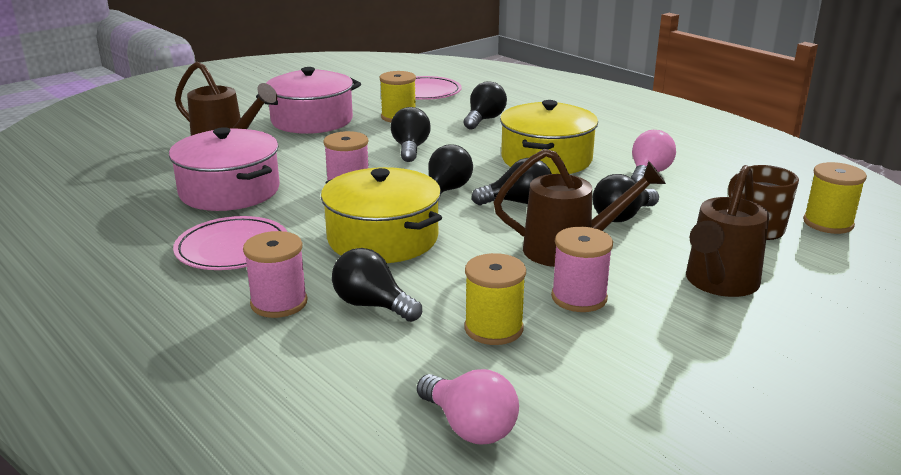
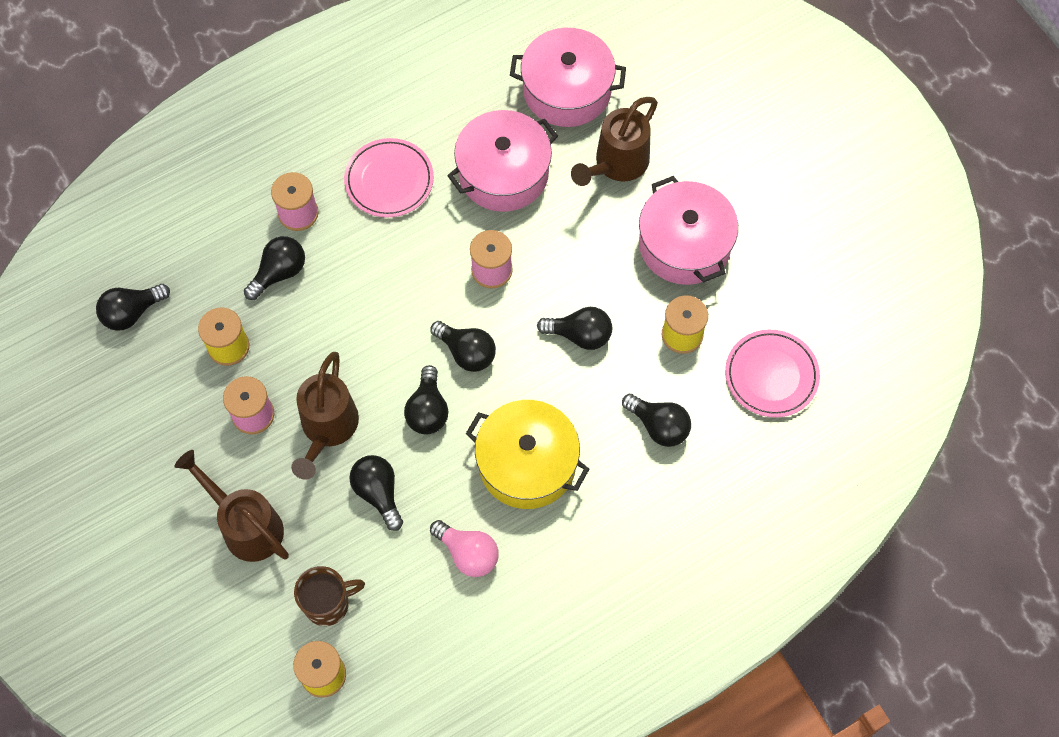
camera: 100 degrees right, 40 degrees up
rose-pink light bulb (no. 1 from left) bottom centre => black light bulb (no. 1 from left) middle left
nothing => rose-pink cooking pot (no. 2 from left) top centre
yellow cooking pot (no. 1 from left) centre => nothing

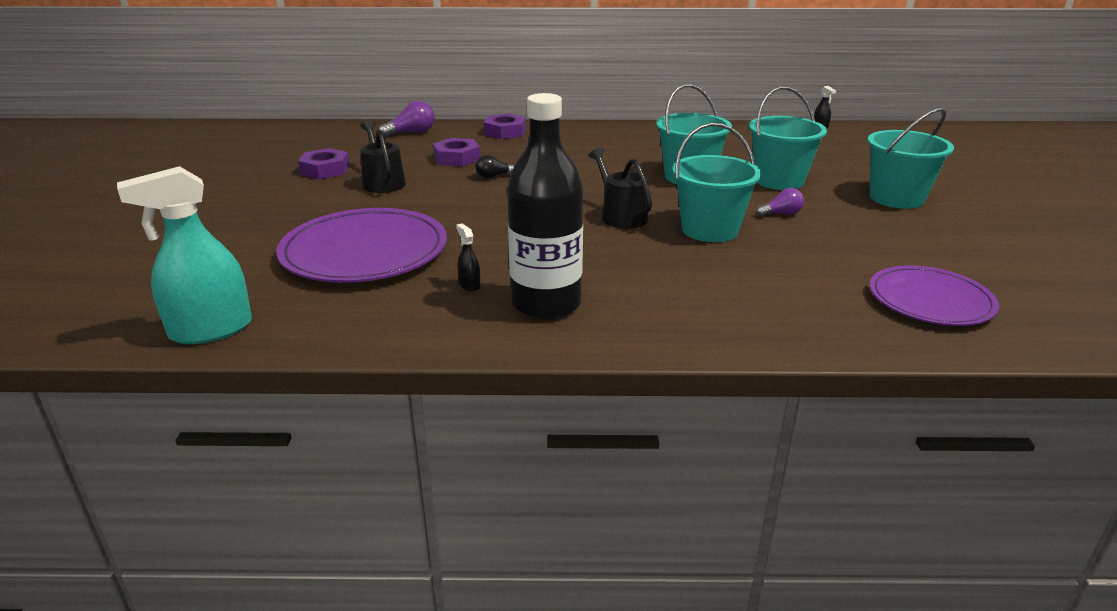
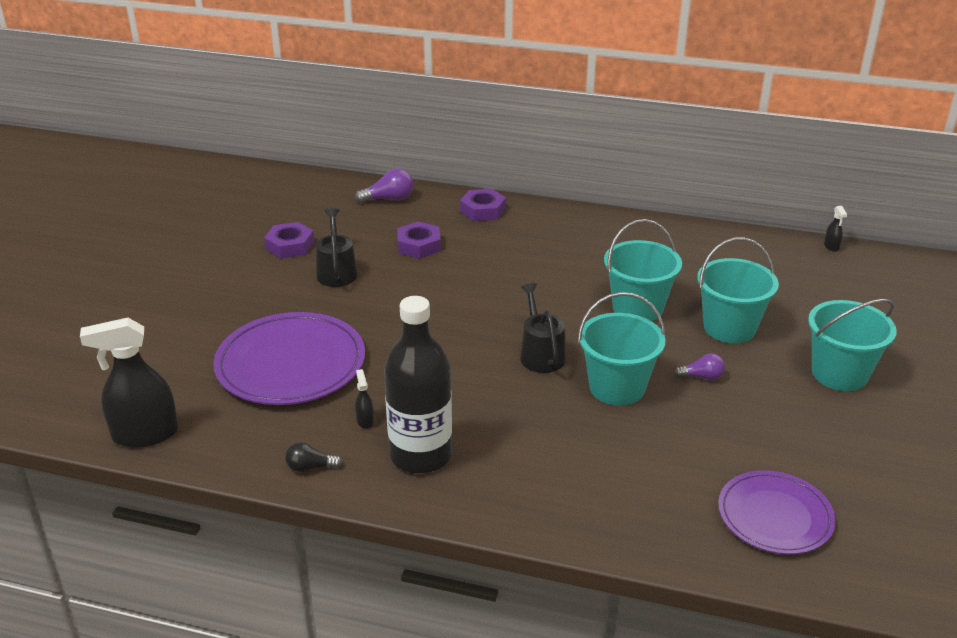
camera: 15 degrees right, 5 degrees up
turquoise sprayer middle left => black sprayer (no. 1 from left) middle left
black light bulb top centre => black light bulb bottom left, relocated

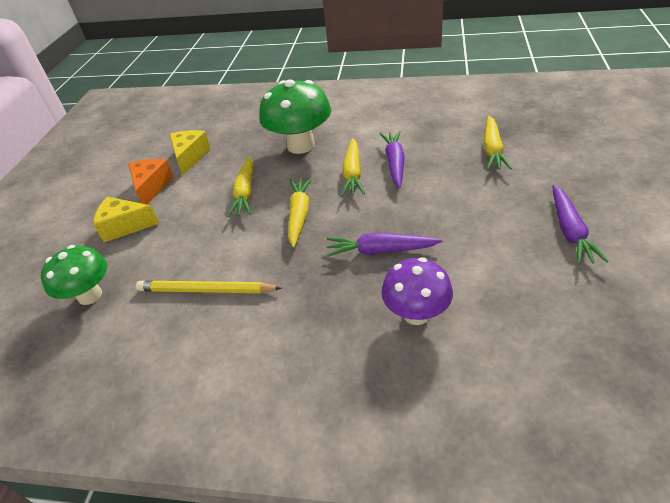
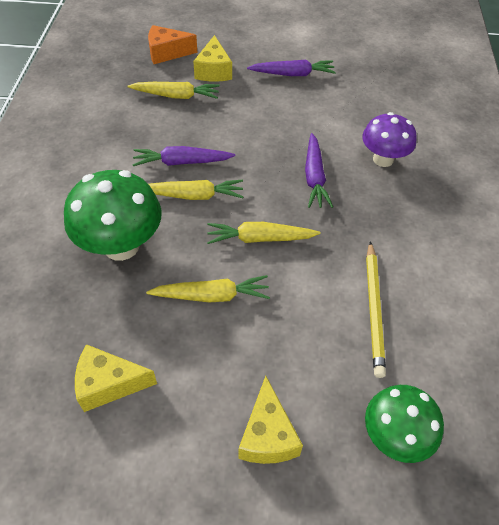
camera: 100 degrees left, 10 degrees up
bright orange cheese wedge middle left => bright orange cheese wedge top centre, relocated
nothing => yellow cheese wedge (no. 2 from left) top centre

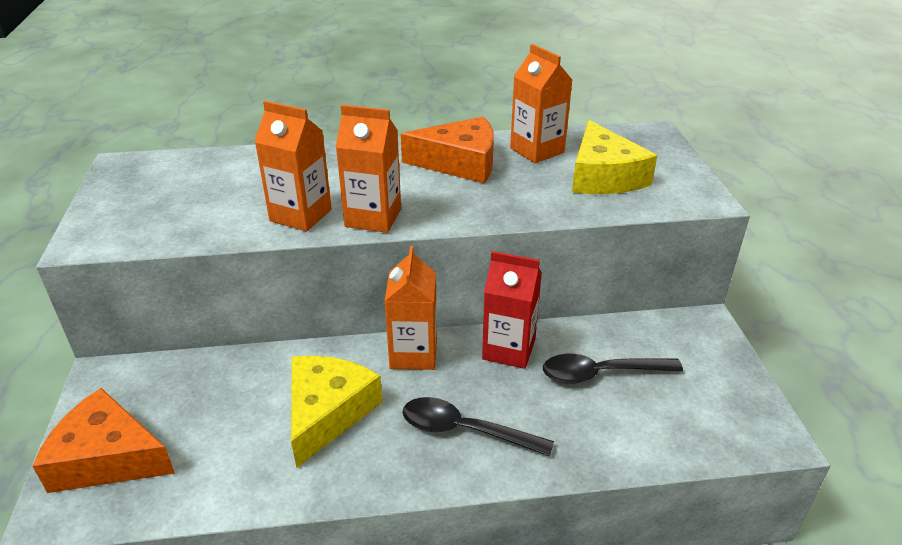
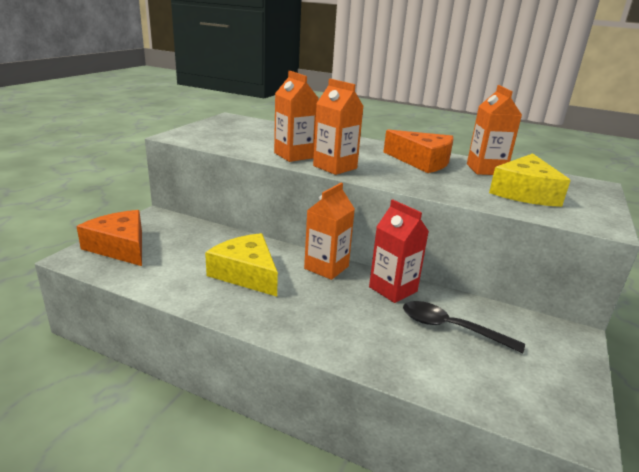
camera: 30 degrees right, 10 degrees down
yellow cheese wedge (no. 1 from left) bottom centre => yellow cheese wedge (no. 1 from left) centre, 90 degrees counterclockwise
black tablespoon (no. 1 from left) bottom centre => nothing

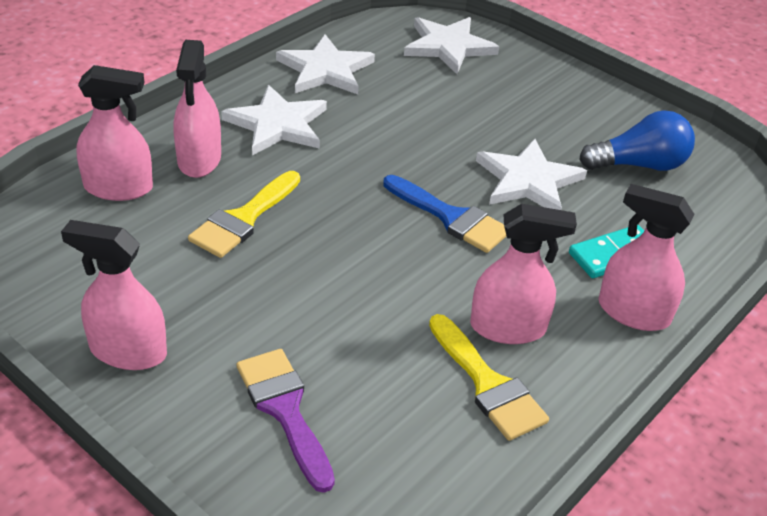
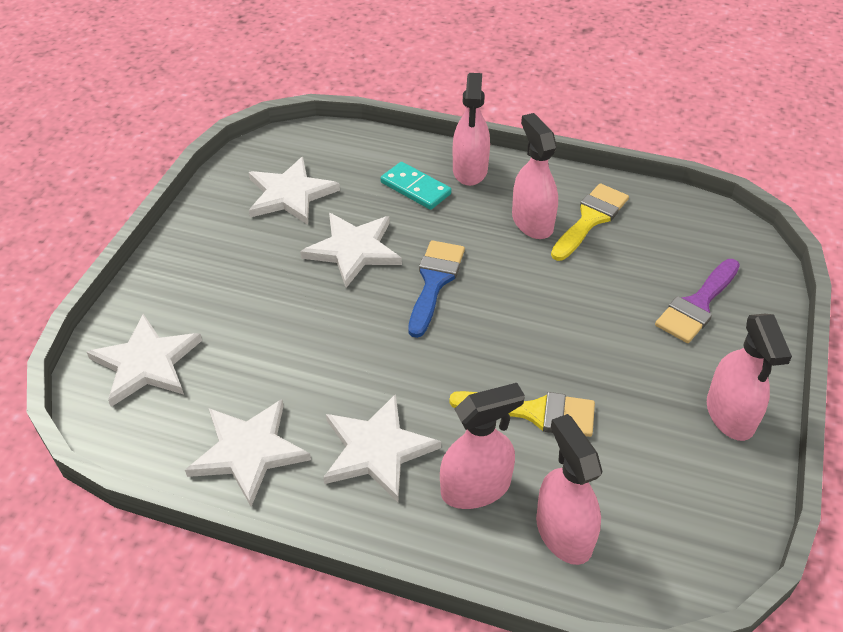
camera: 110 degrees left, 5 degrees up
blue light bulb top right => white star (no. 3 from left) top centre

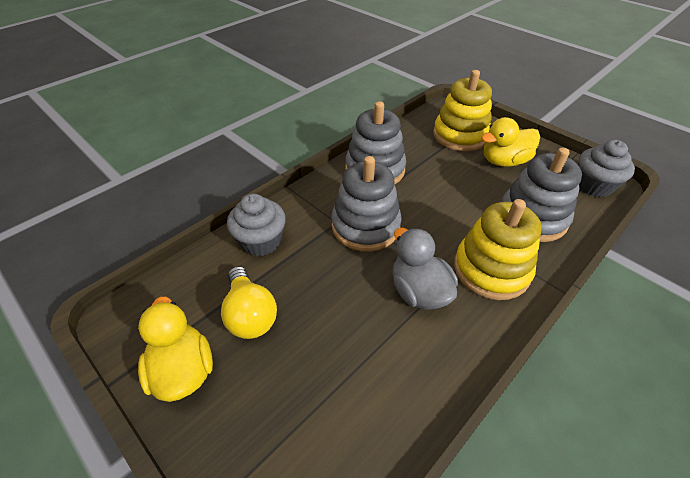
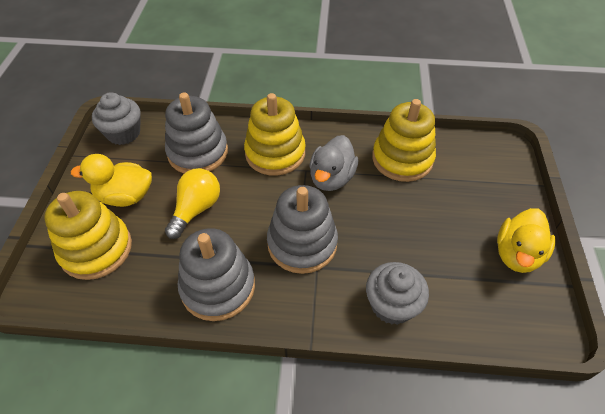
camera: 130 degrees left, 5 degrees up
yellow duck (no. 2 from left in the first image) top right => yellow duck (no. 1 from left) middle left, 150 degrees clockwise
yellow light bulb centre => yellow light bulb middle left, relocated
nothing => yellow stacking toy (no. 3 from left) middle right

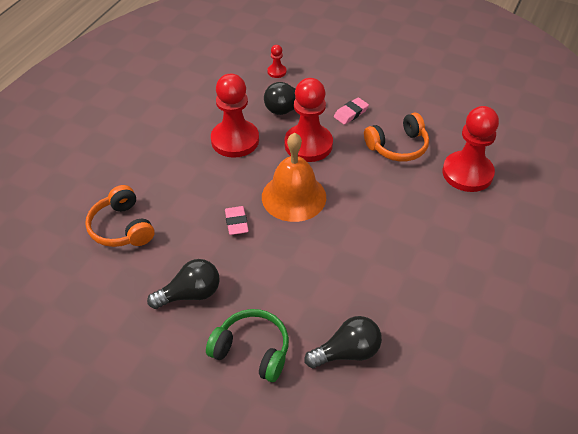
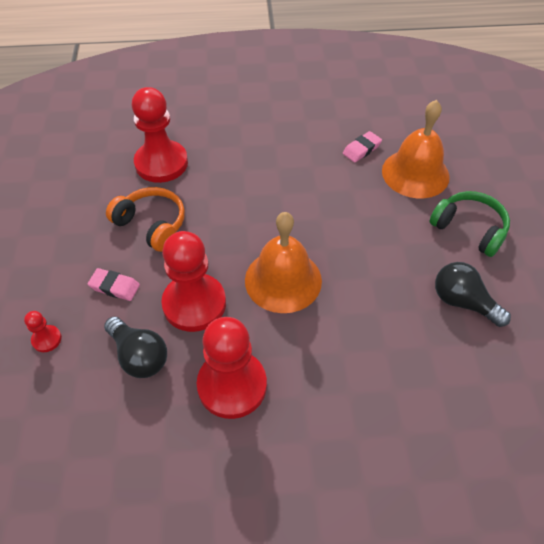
camera: 120 degrees left, 5 degrees up
crimson pawn (no. 2 from left in the first image) top centre => crimson pawn (no. 1 from left) middle left, relocated
rose-pink eraser (no. 1 from left in the first image) centre => rose-pink eraser (no. 2 from left) top centre, relocated
black light bulb (no. 3 from left) bottom centre => bright orange hand bell (no. 2 from left) top right
leaf-green over-ear headphones bottom centre => leaf-green over-ear headphones middle right, 135 degrees clockwise
bright orange over-ear headphones (no. 1 from left) middle left => nothing

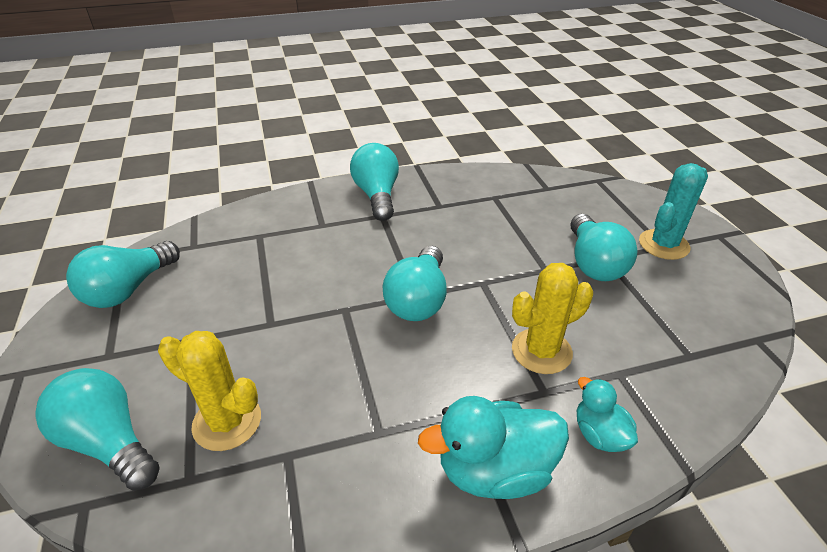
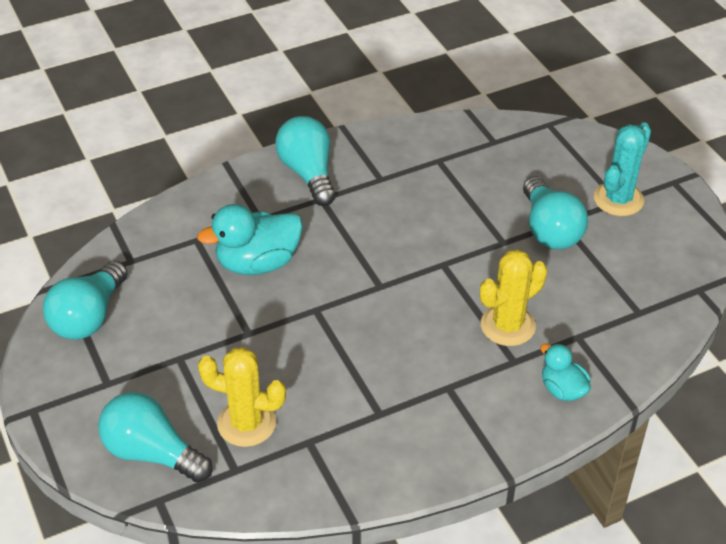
camera: 10 degrees left, 5 degrees up
turquoise duck (no. 1 from left) bottom centre => turquoise duck (no. 1 from left) centre, relocated
turquoise light bulb (no. 4 from left) centre => nothing

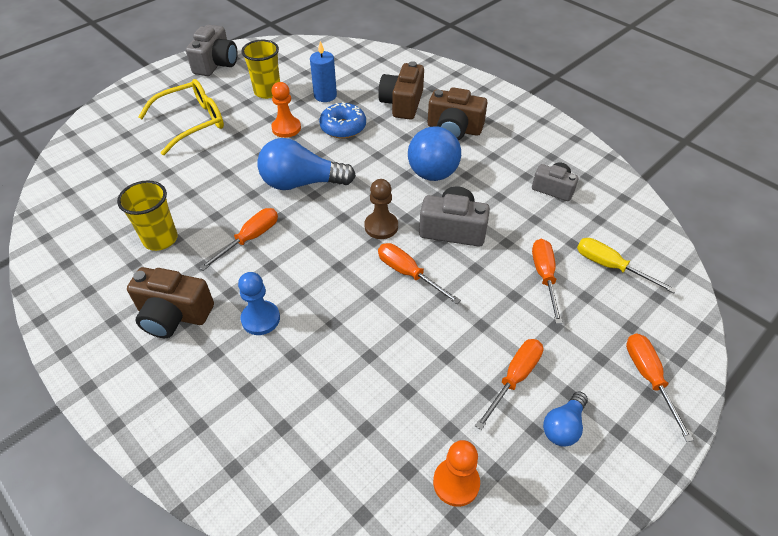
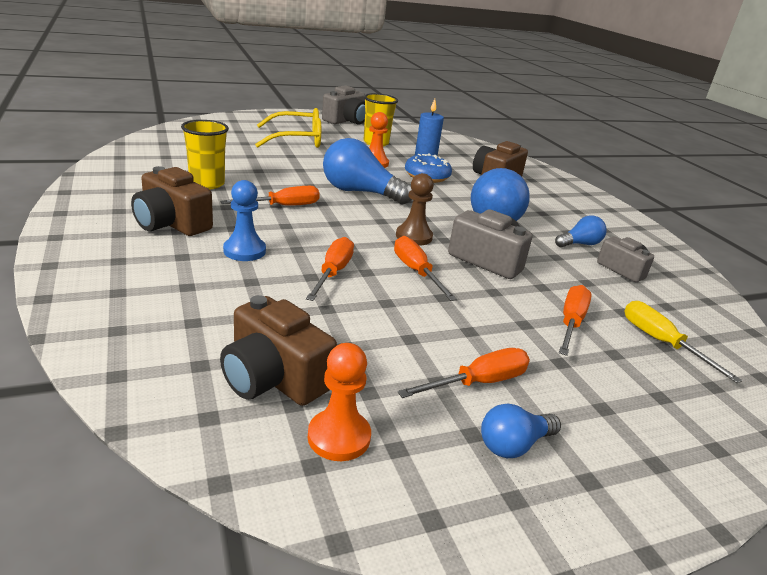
camera: 20 degrees right, 20 degrees down
russet photo camera (no. 3 from left in the first image) top centre => russet photo camera (no. 2 from left) centre, relocated
bright orange flat screwdriver (no. 5 from left in the first image) bottom right => bright orange flat screwdriver (no. 2 from left) centre, relocated
nothing => blue light bulb (no. 3 from left) middle right

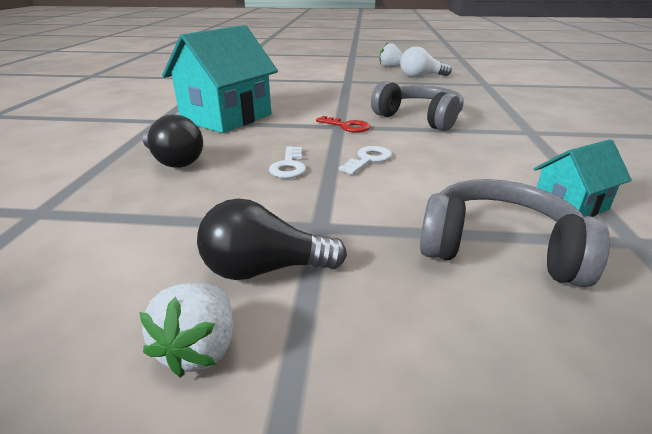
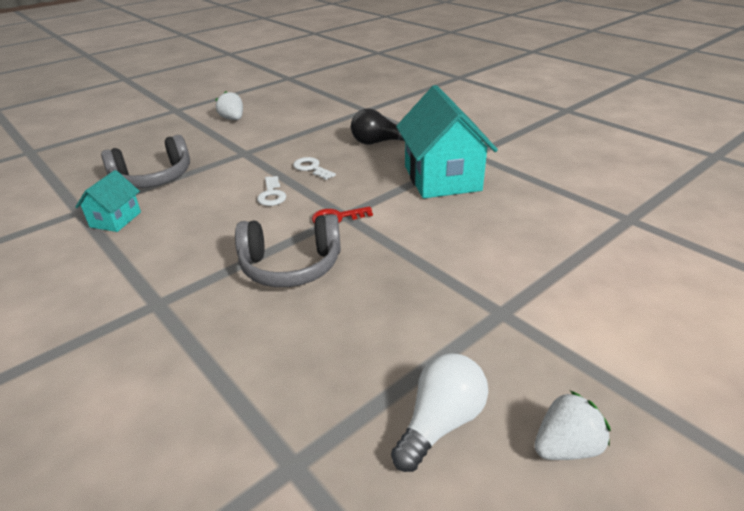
camera: 135 degrees right, 5 degrees up
black light bulb (no. 2 from left) centre => nothing

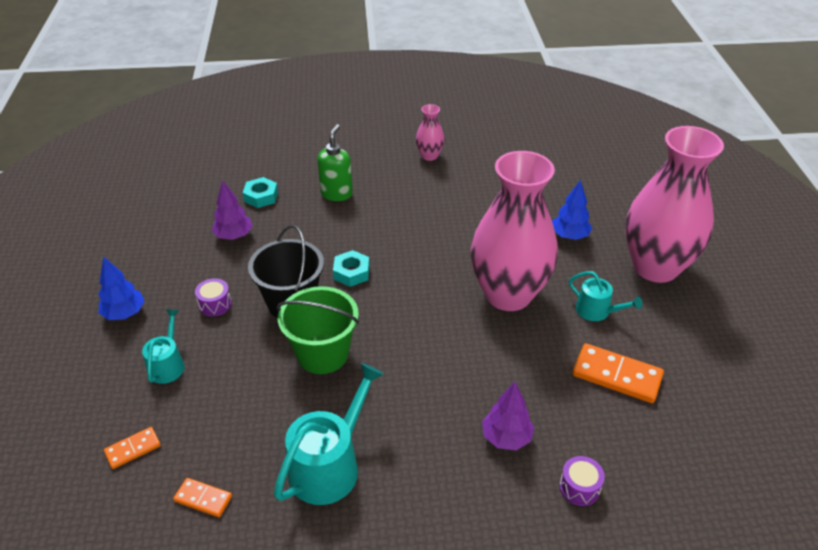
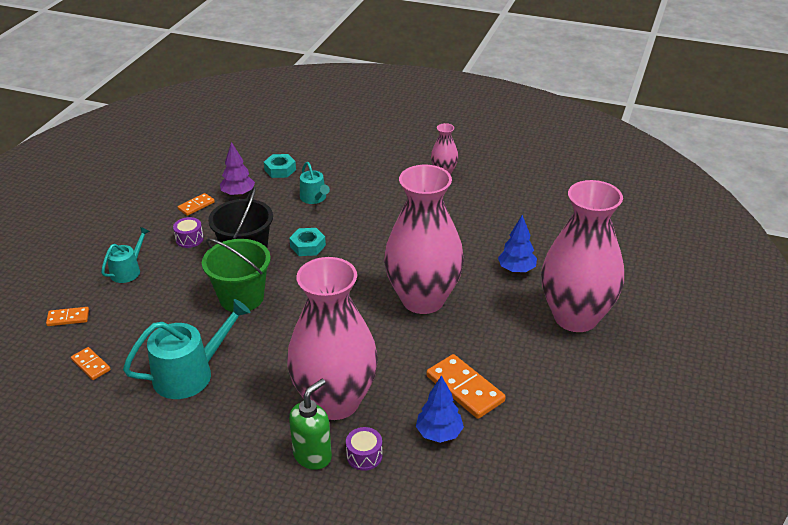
camera: 25 degrees right, 5 degrees down
nothing => bright orange domino tile (no. 3 from left) middle left
purple toy tree (no. 2 from left) bottom centre => rose-pink vase (no. 1 from left) centre
leaf-green pump bottle top centre => leaf-green pump bottle bottom centre, relocated
turquoise watering can (no. 3 from left) middle right => turquoise watering can (no. 3 from left) centre, relocated
blue toy tree (no. 1 from left) middle left => blue toy tree (no. 1 from left) bottom centre, relocated

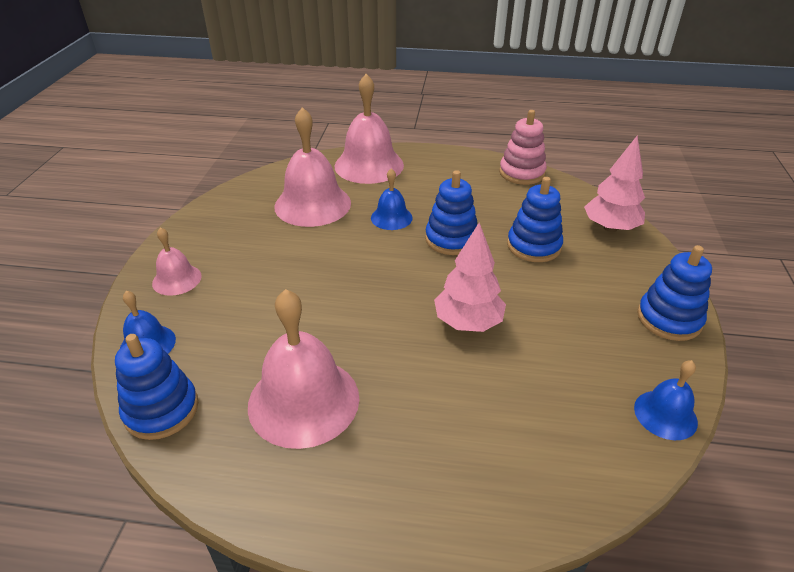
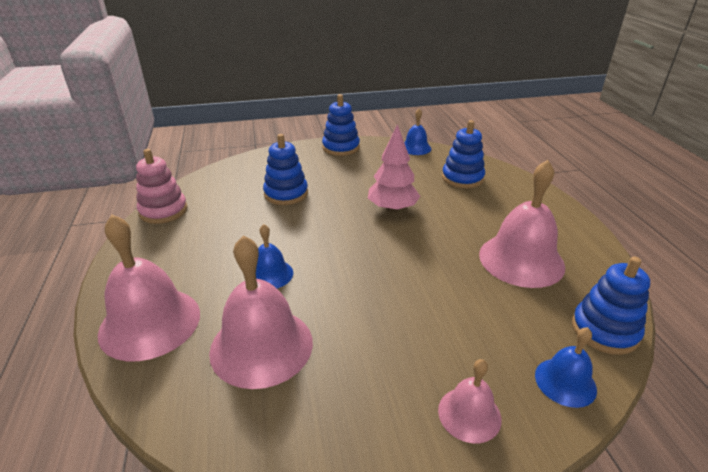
camera: 110 degrees left, 5 degrees down
blue stacking toy (no. 2 from left in the first image) centre => blue stacking toy (no. 3 from left) top centre, relocated
rose-pink toy tree (no. 2 from left) top right => nothing

